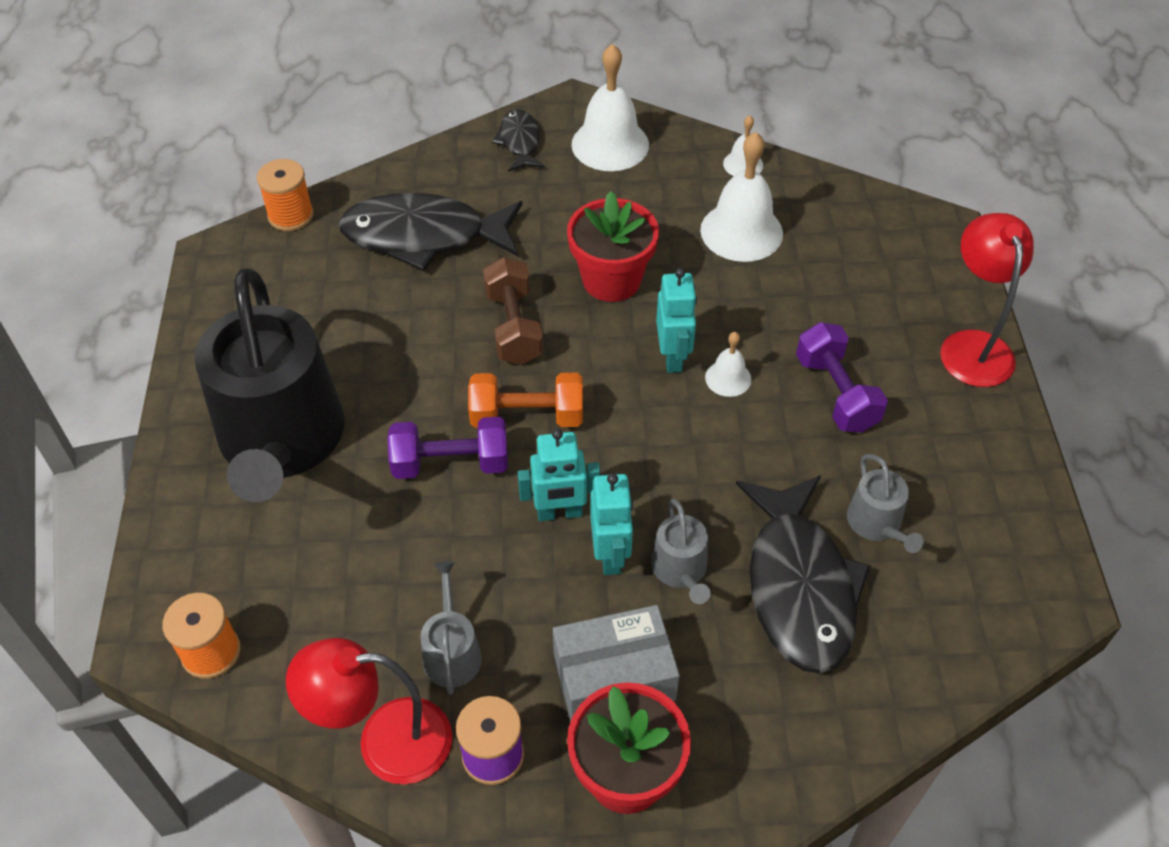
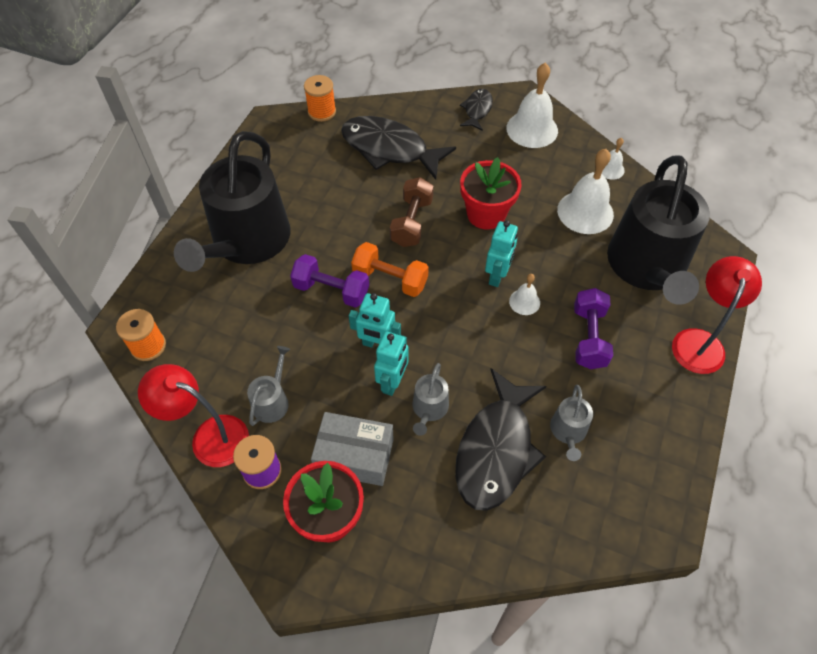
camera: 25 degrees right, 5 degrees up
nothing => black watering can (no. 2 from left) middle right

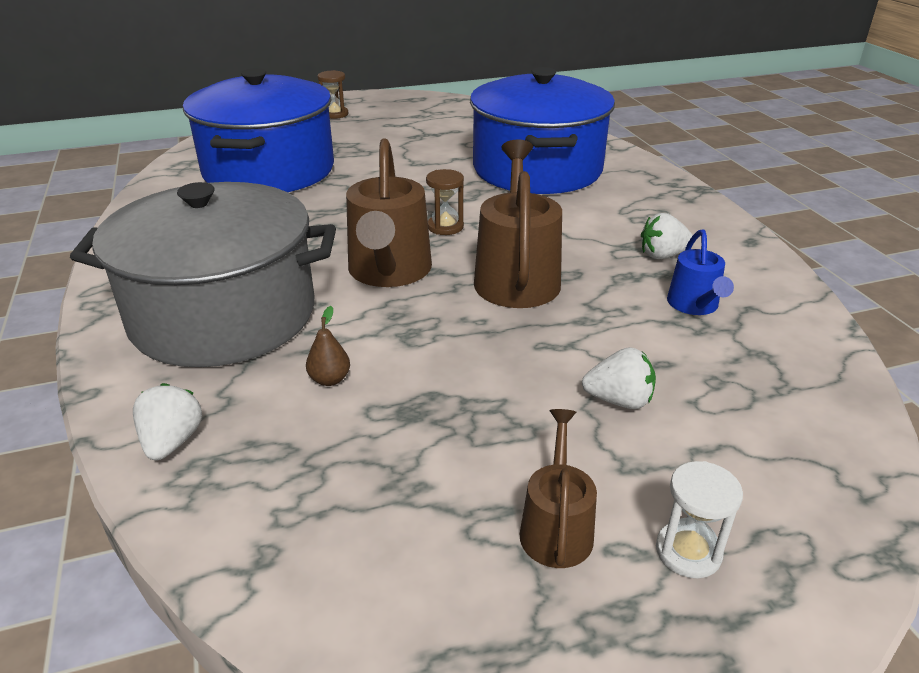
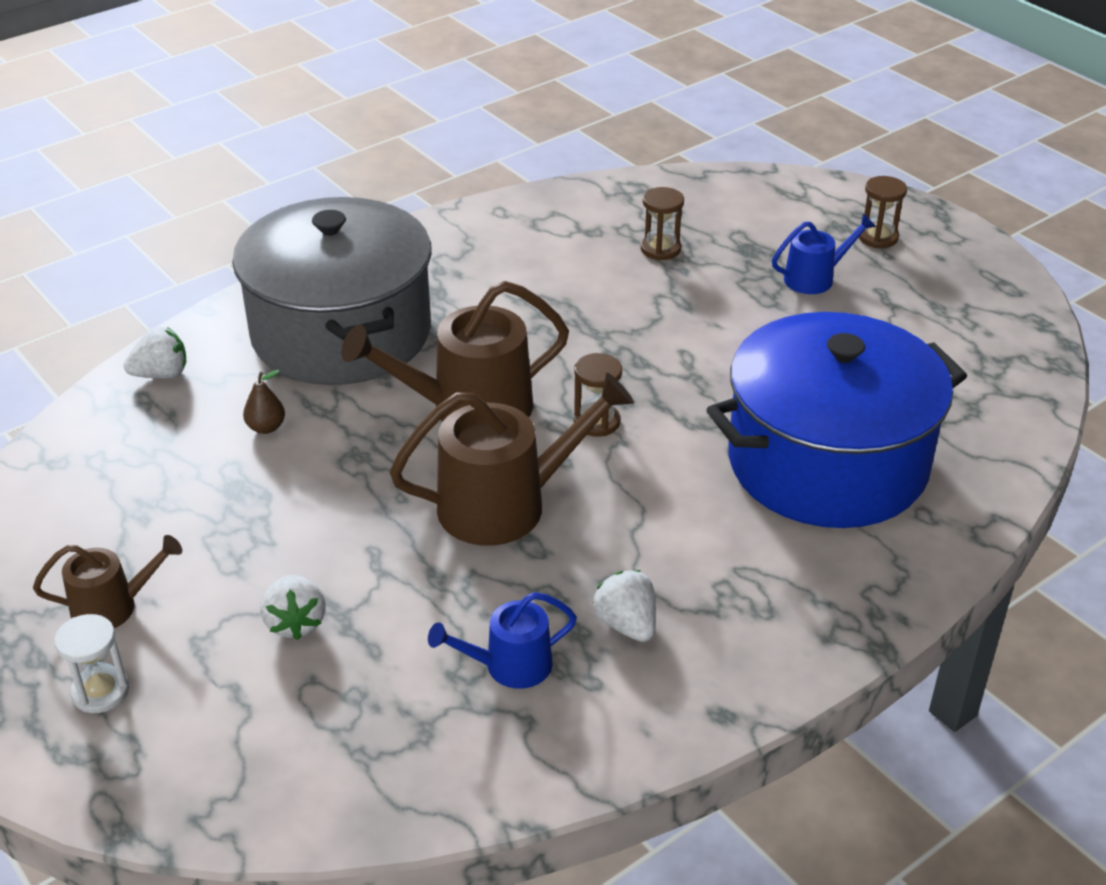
camera: 70 degrees right, 5 degrees up
blue cooking pot (no. 1 from left) top left => russet sand timer (no. 2 from left) top centre
nothing => blue watering can (no. 2 from left) top right

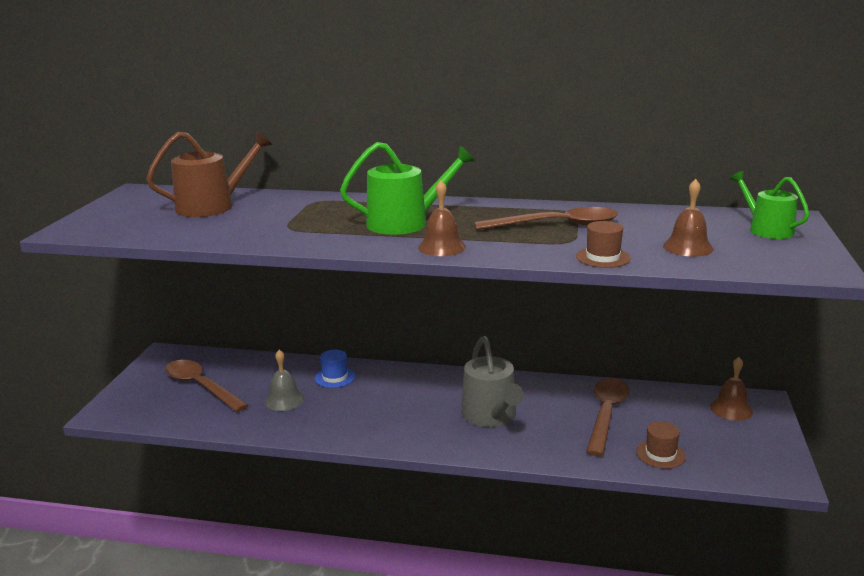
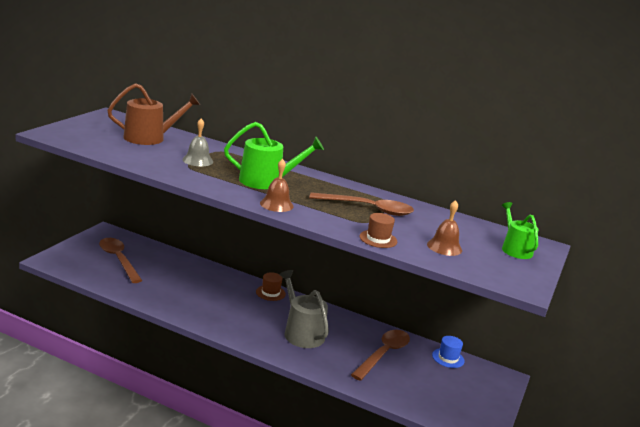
camera: 10 degrees right, 0 degrees up
gray hand bell middle left => gray hand bell top left, relocated
russet top hat (no. 2 from left in the first image) bottom right => russet top hat (no. 1 from left) bottom centre, relocated
gray watering can centre => gray watering can bottom centre, 150 degrees clockwise
blue top hat centre => blue top hat bottom right, relocated
russet hand bell (no. 3 from left) bottom right => nothing

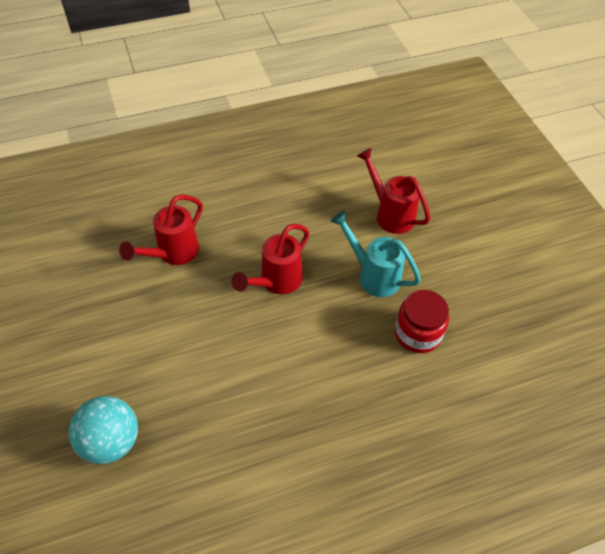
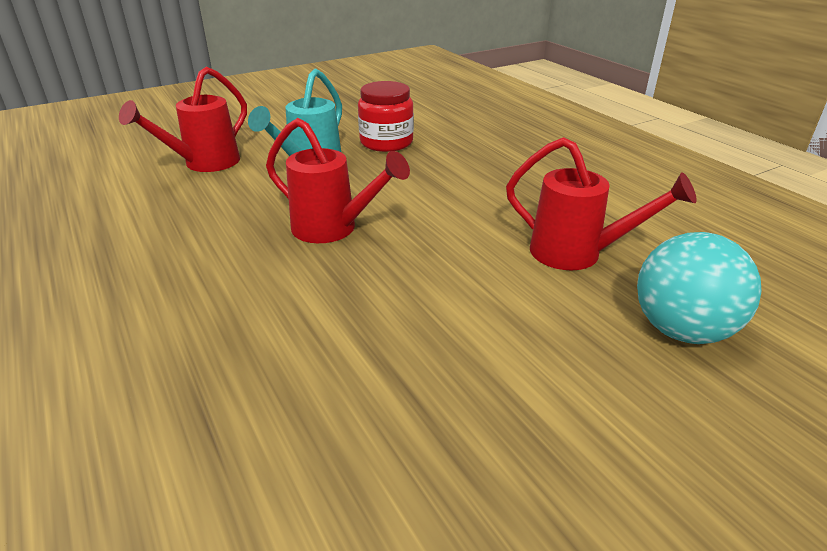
camera: 100 degrees left, 20 degrees down
crimson watering can (no. 1 from left in the first image) middle left => crimson watering can (no. 3 from left) middle right, relocated

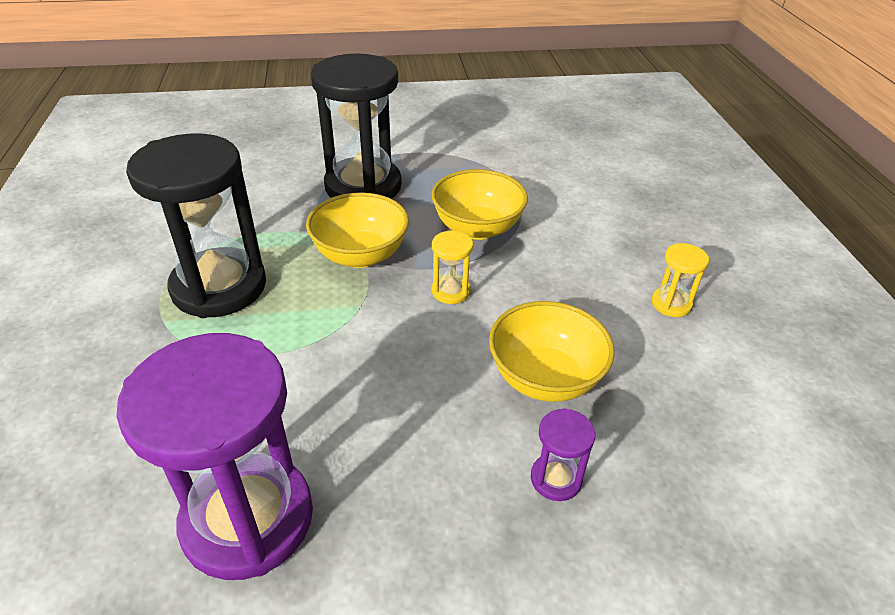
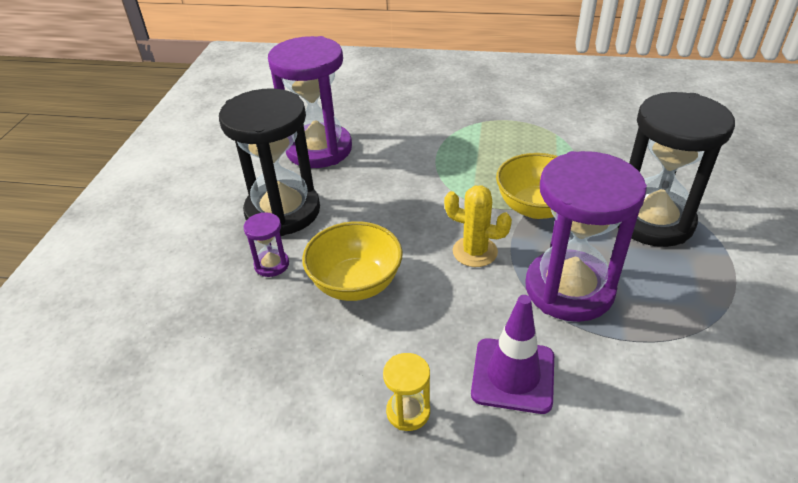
camera: 110 degrees right, 0 degrees up
black sand timer (no. 1 from left) middle left => black sand timer (no. 1 from left) centre, relocated
yellow sand timer (no. 1 from left) centre => yellow cactus centre
nothing => purple road cone bottom centre
yellow bowl (no. 2 from left) top centre => purple sand timer (no. 3 from left) middle right

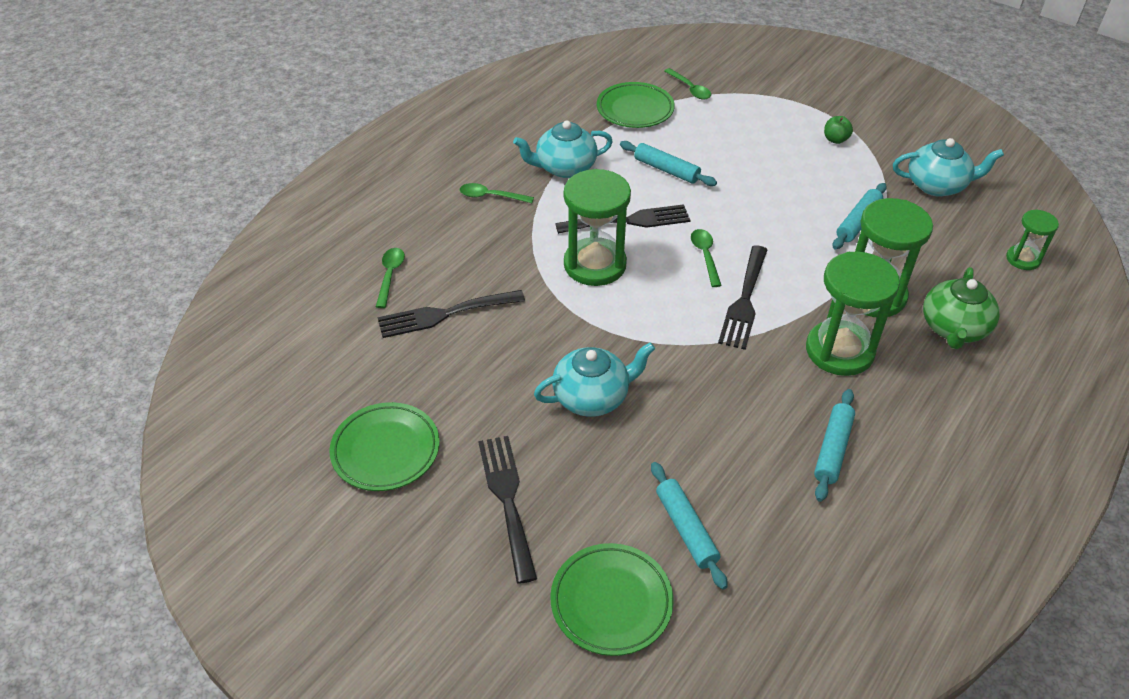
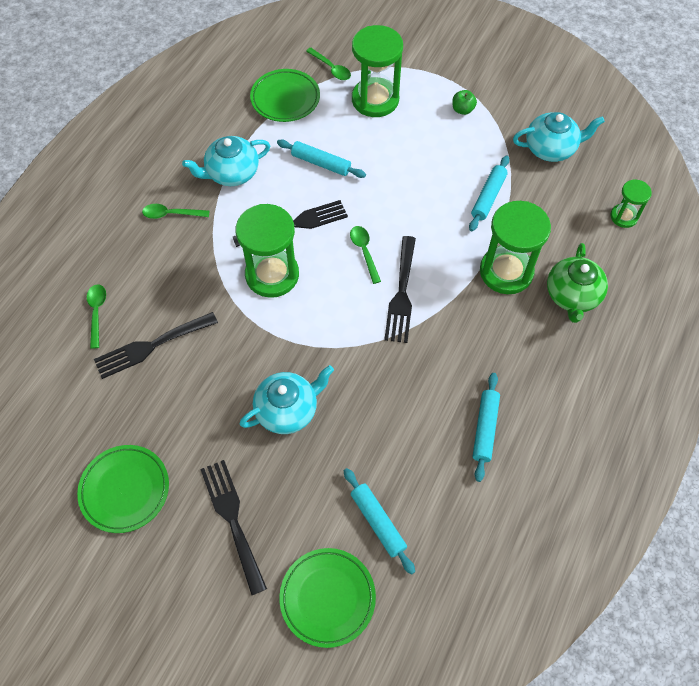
camera: 10 degrees left, 15 degrees up
leaf-green sand timer (no. 2 from left) middle right => leaf-green sand timer (no. 2 from left) top centre, relocated

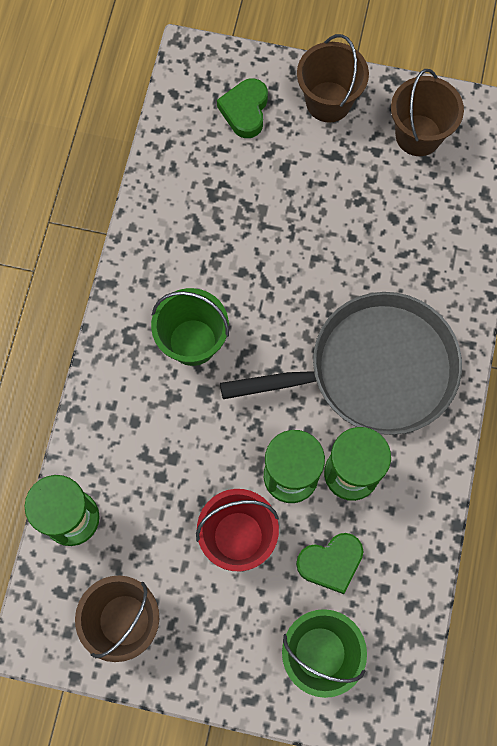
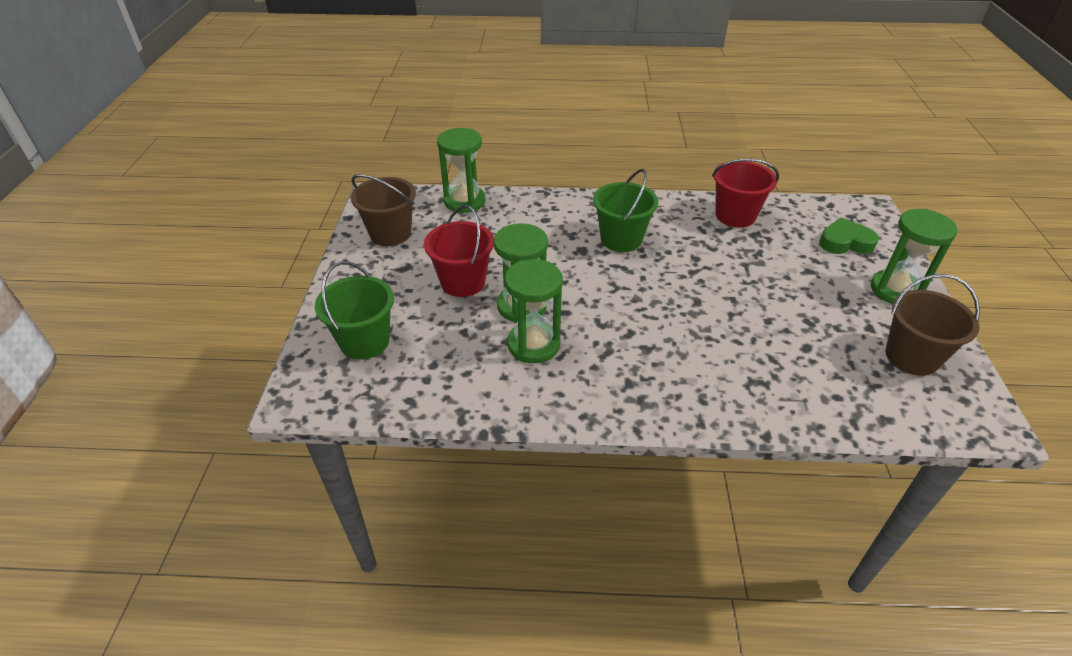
camera: 80 degrees right, 30 degrees down
nothing => crimson pail (no. 2 from left) top right
russet pail (no. 2 from left) top right => leaf-green sand timer (no. 4 from left) middle right
gray skillet middle right => nothing
leaf-green heart shape (no. 2 from left) bottom centre => nothing

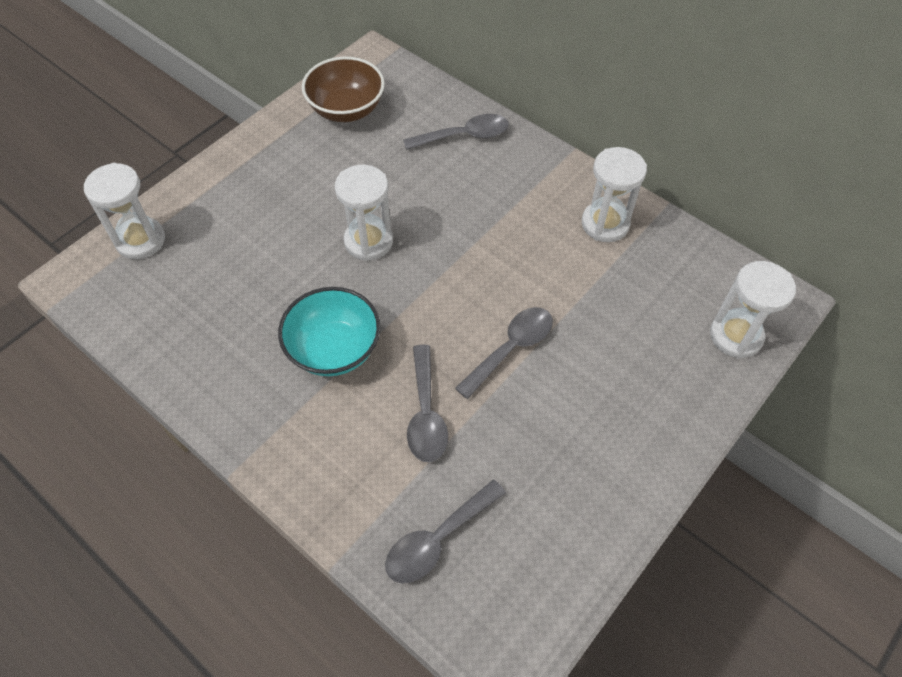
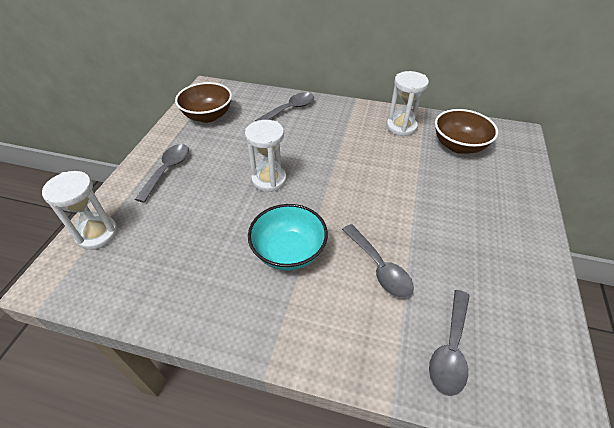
camera: 25 degrees left, 10 degrees down
gray tablespoon (no. 4 from left in the first image) centre => gray tablespoon (no. 1 from left) middle left, relocated
nothing => russet bowl (no. 2 from left) top right
white sand timer (no. 4 from left) middle right => nothing

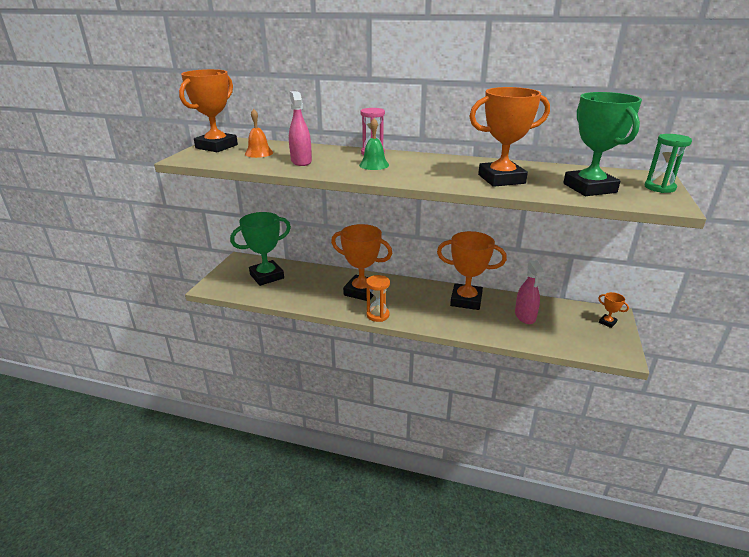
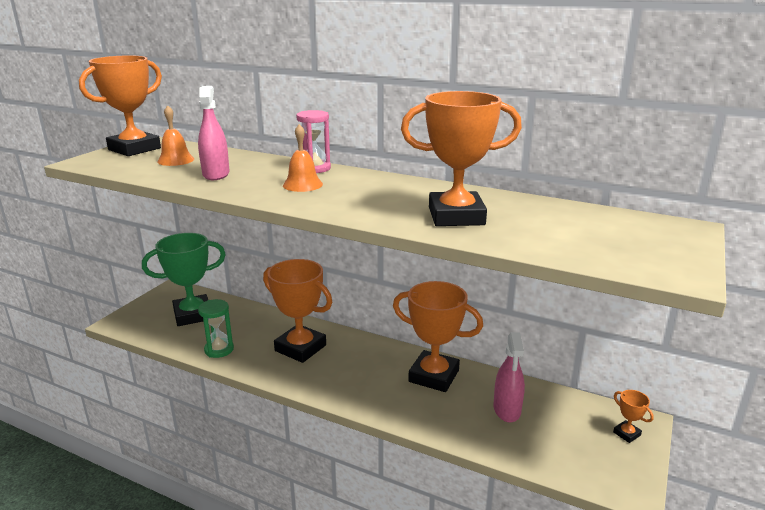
camera: 10 degrees right, 5 degrees down
leaf-green sand timer top right => leaf-green sand timer middle left, relocated
leaf-green hand bell top centre => bright orange hand bell (no. 2 from left) top centre
bright orange sand timer centre => nothing
leaf-green prize cup (no. 2 from left) top right => nothing

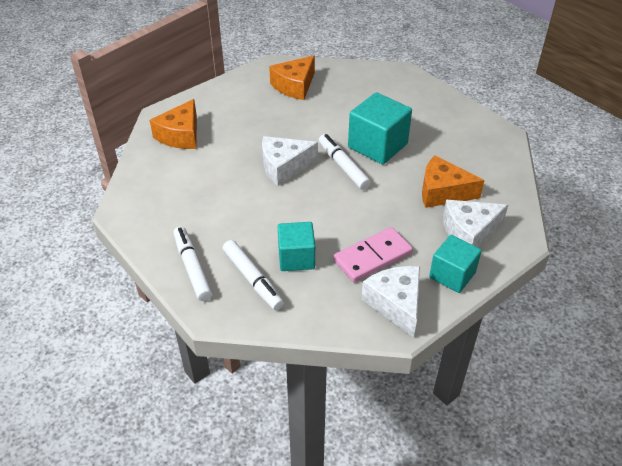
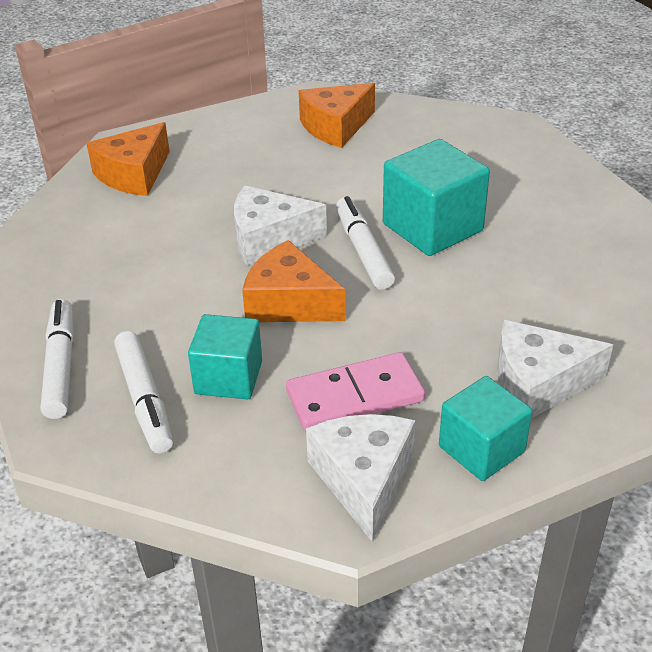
camera: 15 degrees right, 5 degrees down
bright orange cheese wedge (no. 3 from left in the first image) middle right => bright orange cheese wedge (no. 2 from left) centre, relocated

